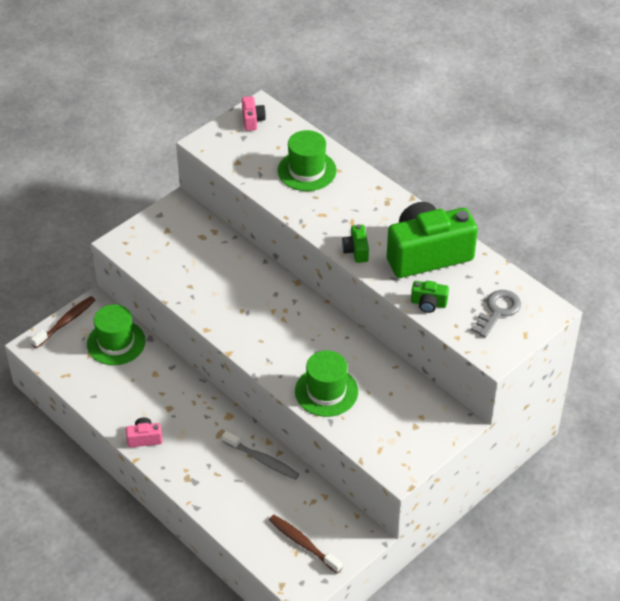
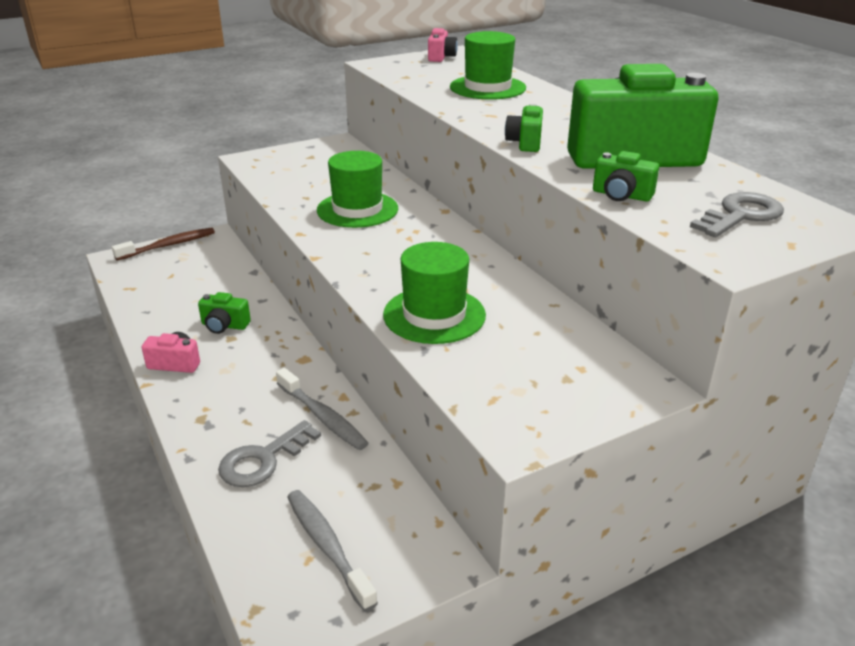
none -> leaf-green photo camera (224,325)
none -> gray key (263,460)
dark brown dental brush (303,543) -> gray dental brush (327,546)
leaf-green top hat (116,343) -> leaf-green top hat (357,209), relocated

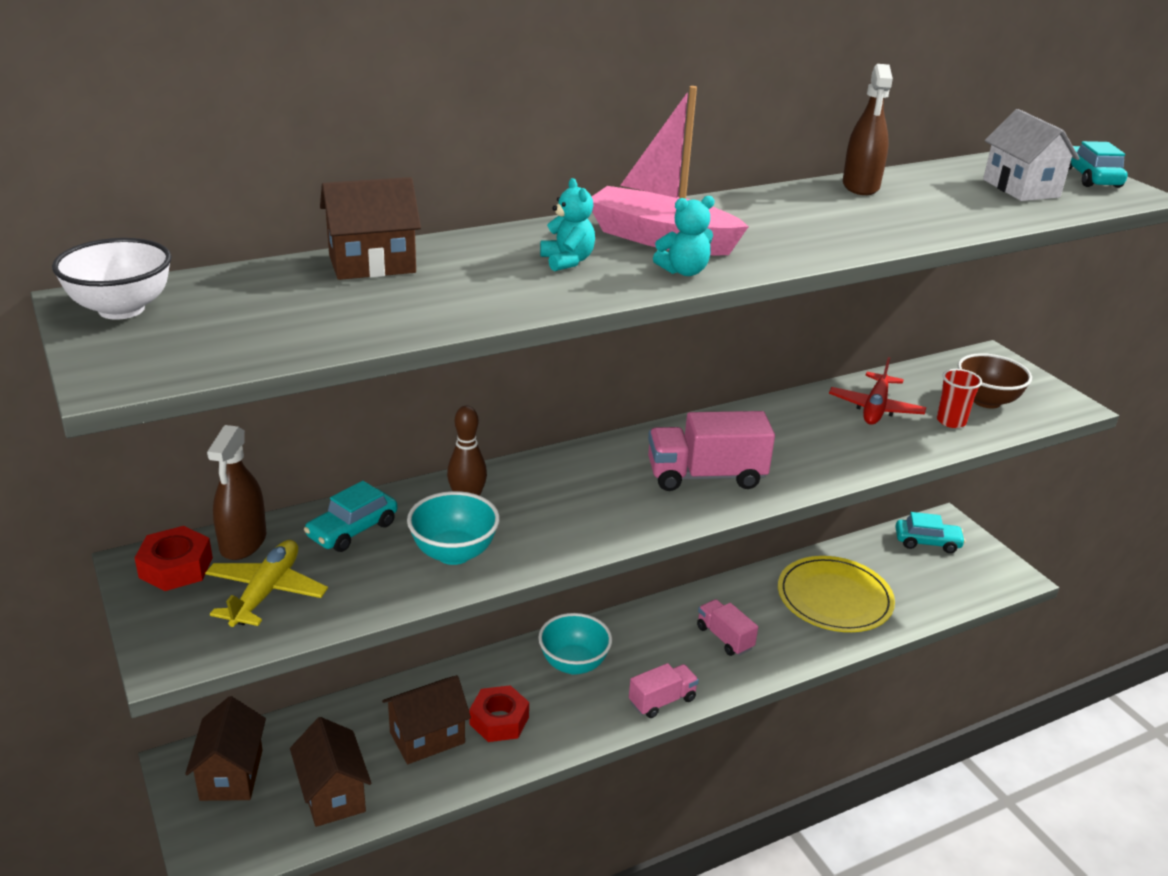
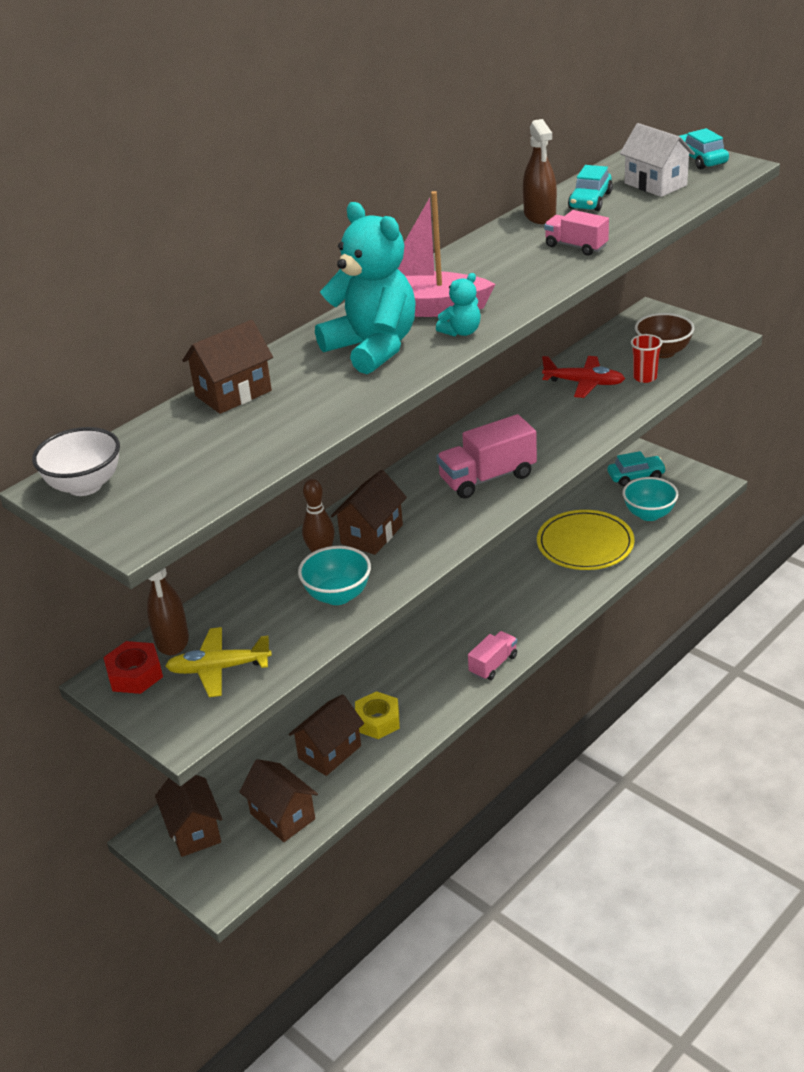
golden aeroplane (266,592) -> golden aeroplane (218,668), 90 degrees counterclockwise
teal stuffed bear (567,261) -> teal stuffed bear (373,348), x2.26
none -> dark brown house (372,534)
red hex nut (499,720) -> golden hex nut (377,721)
red aeroplane (875,408) -> red aeroplane (584,383), 75 degrees counterclockwise
pink lorry (724,638) -> pink lorry (576,246), relocated
teal automobile (352,530) -> teal automobile (590,201), relocated
teal serving bowl (573,664) -> teal serving bowl (649,514), relocated

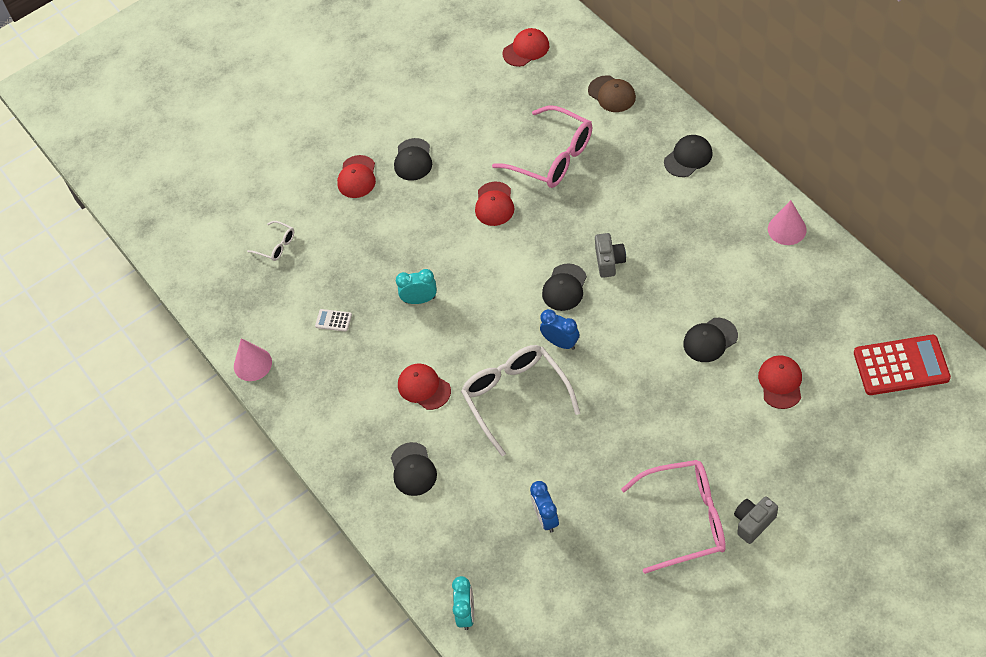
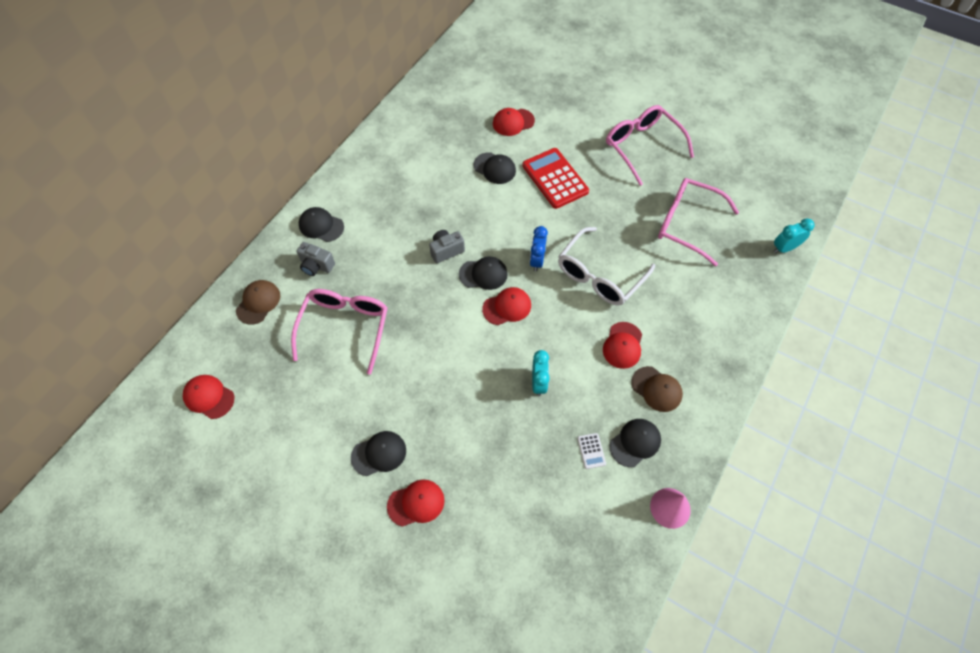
gray photo camera (753,523) -> gray photo camera (316,266), relocated
red cap (494,204) -> red cap (507,307), relocated
red adding machine (901,366) -> red adding machine (555,178), relocated
teal bedside clock (420,300) -> teal bedside clock (538,382), 150 degrees counterclockwise
black cap (413,469) -> black cap (635,443), relocated
none -> dark brown cap (656,389)
cobalt bedside clock (546,518) -> pink glasses (686,224)
snow-white glasses (276,245) -> none
pink cone (787,229) -> none

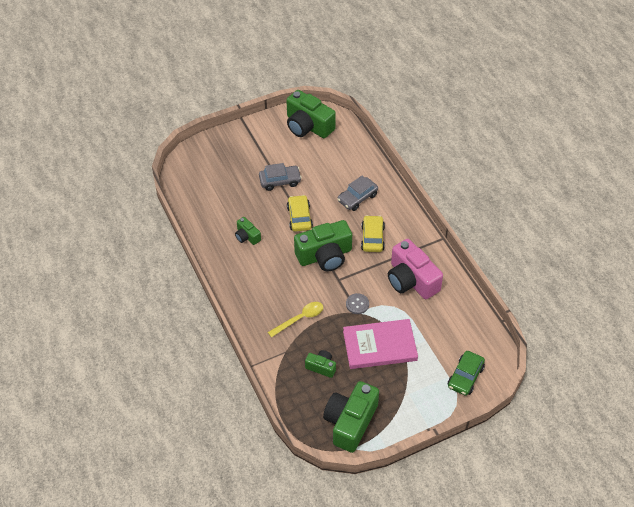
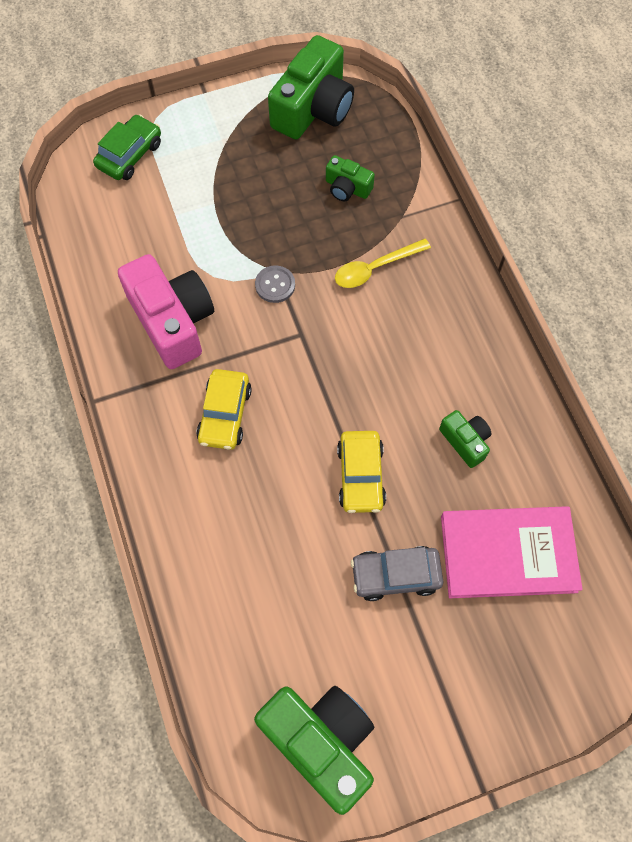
pink hardback (380,346) -> pink hardback (508,553), relocated
leaf-green photo camera (325,256) -> none
gray automobile (357,198) -> none

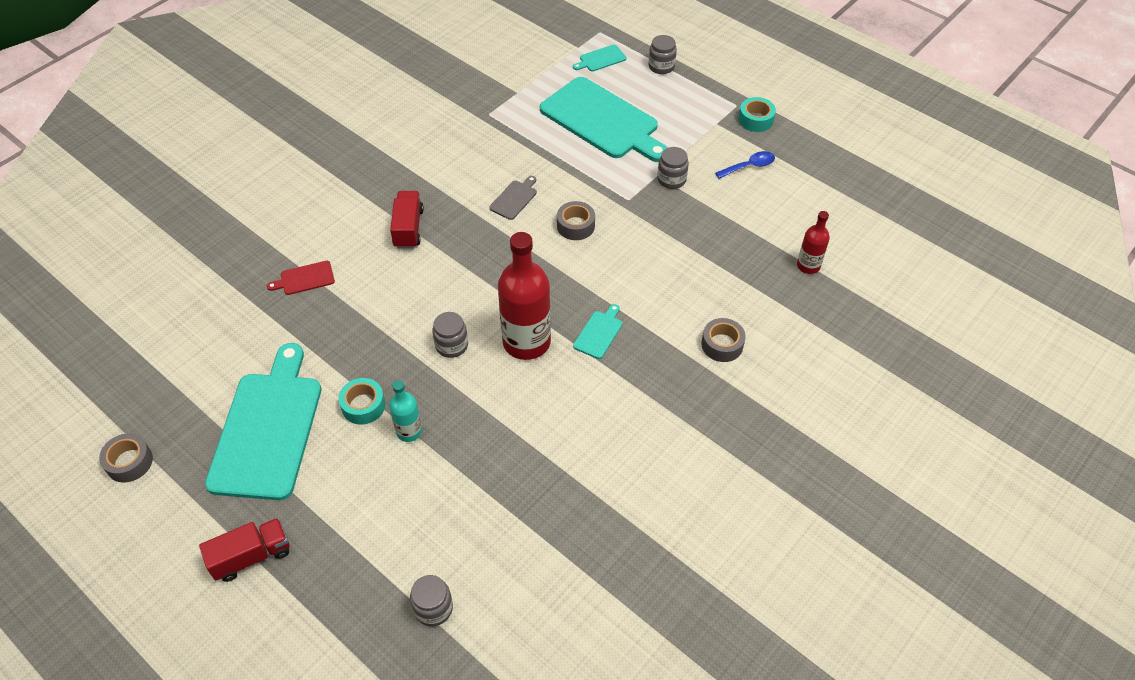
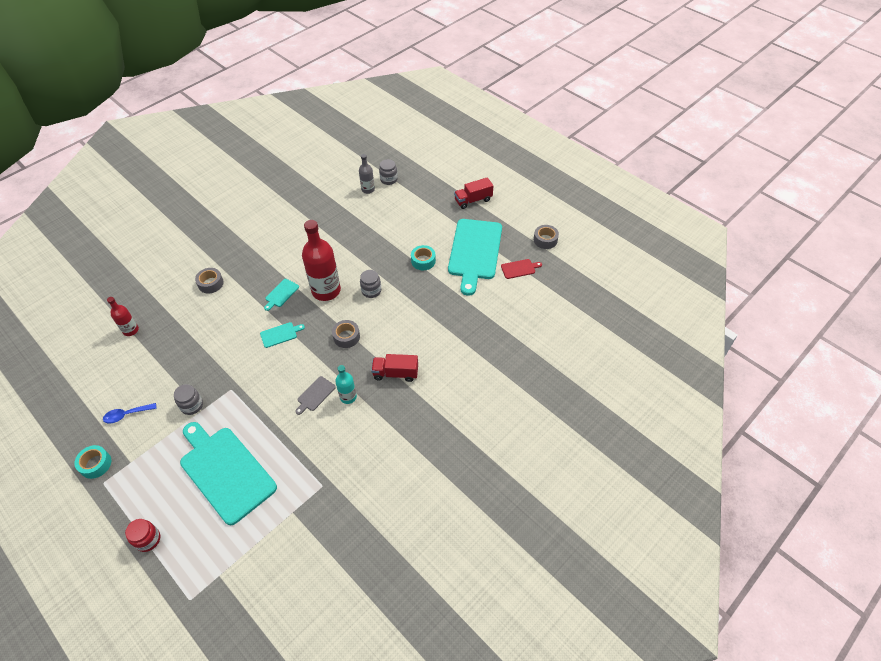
gray jam jar (661,66) -> red jam jar (148,539)
teal bread board (601,59) -> teal bread board (280,334), relocated
gray sticky tape (575,226) -> gray sticky tape (346,337), relocated
teal bottle (409,431) -> teal bottle (348,397), relocated
none -> gray bottle (368,189)
red lorry (408,228) -> red lorry (395,373), 90 degrees clockwise
red bread board (304,279) -> red bread board (519,268), relocated

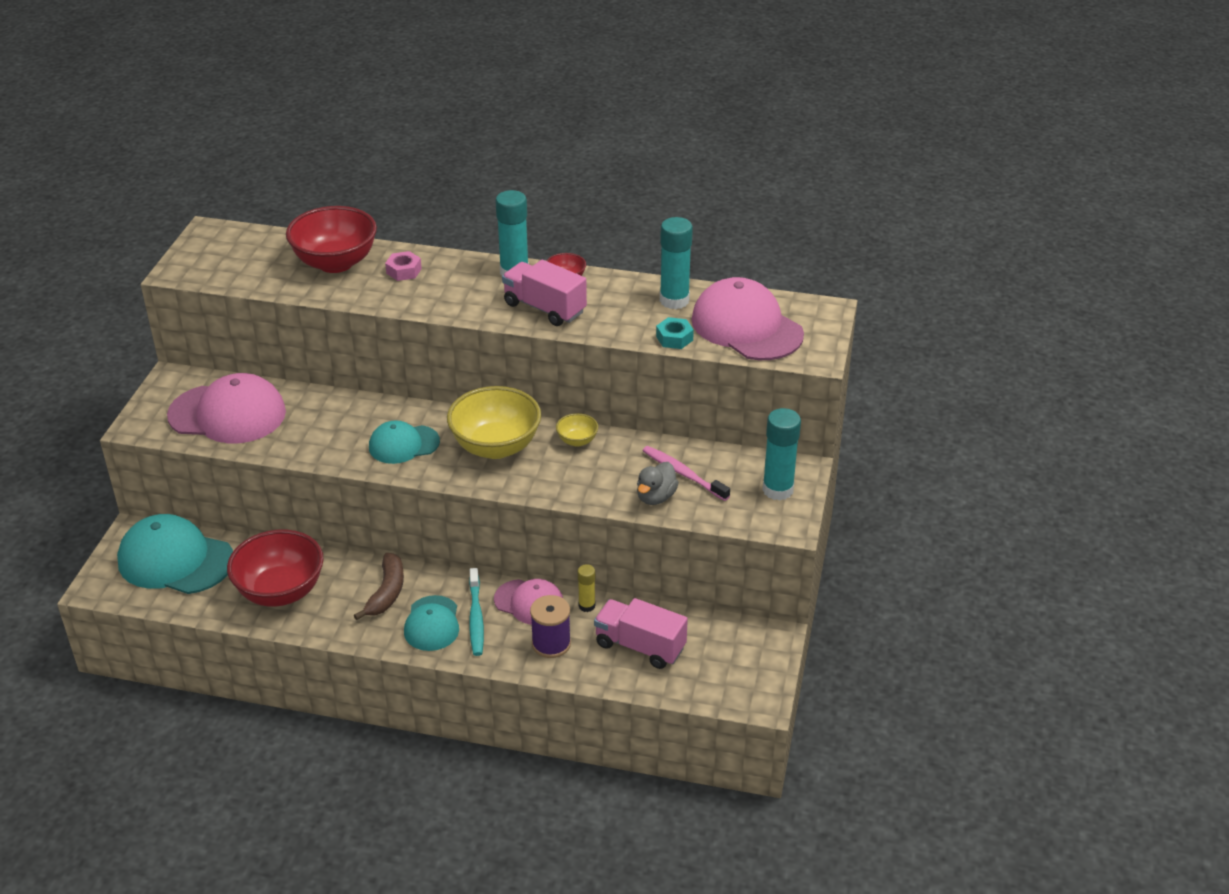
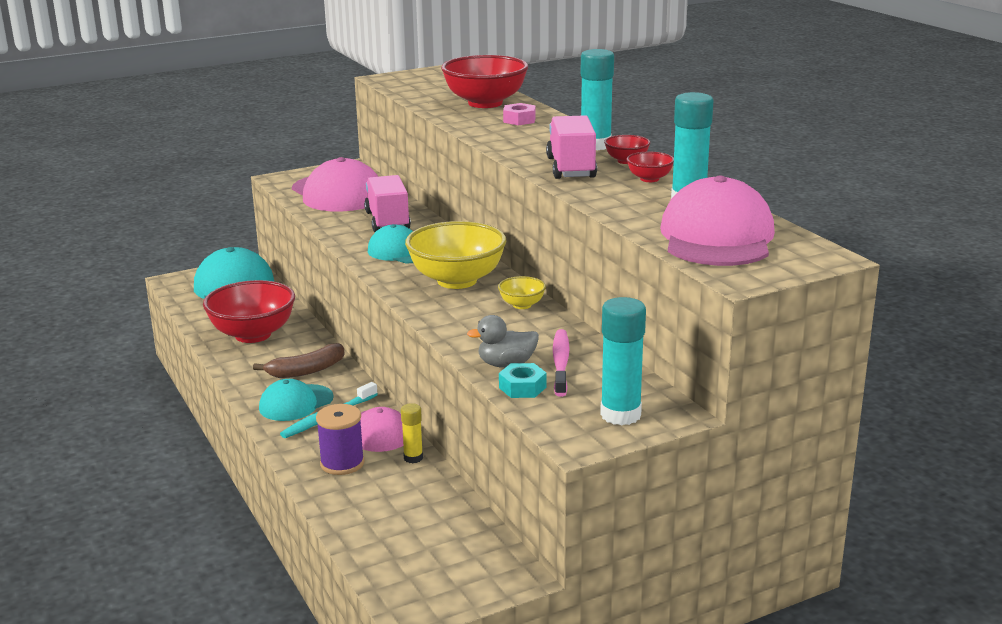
pink lorry (640,646) -> pink lorry (387,221), relocated
teal hex nut (674,338) -> teal hex nut (522,387), relocated
none -> red serving bowl (649,179)

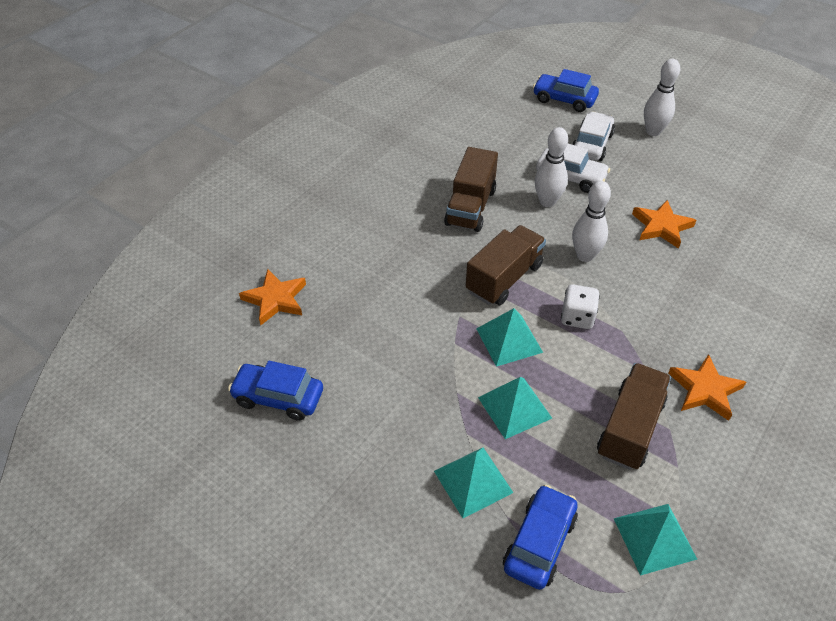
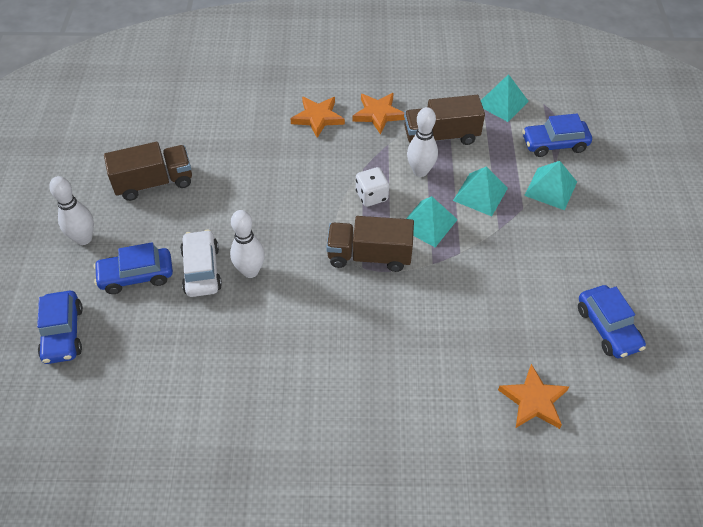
snow-white automobile (591,144) -> cobalt automobile (136,276)
dark brown lorry (470,207) -> dark brown lorry (154,183), relocated
orange-coloured five-pointed star (661,226) -> orange-coloured five-pointed star (318,118), relocated
snow-white bowling pin (585,256) -> snow-white bowling pin (420,171), relocated

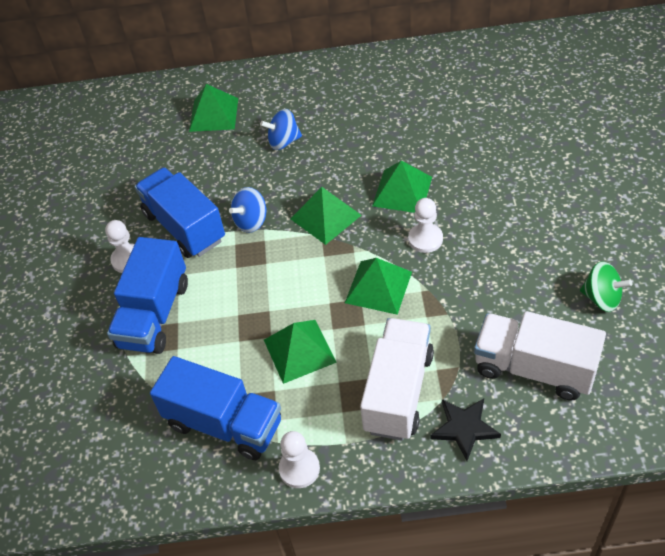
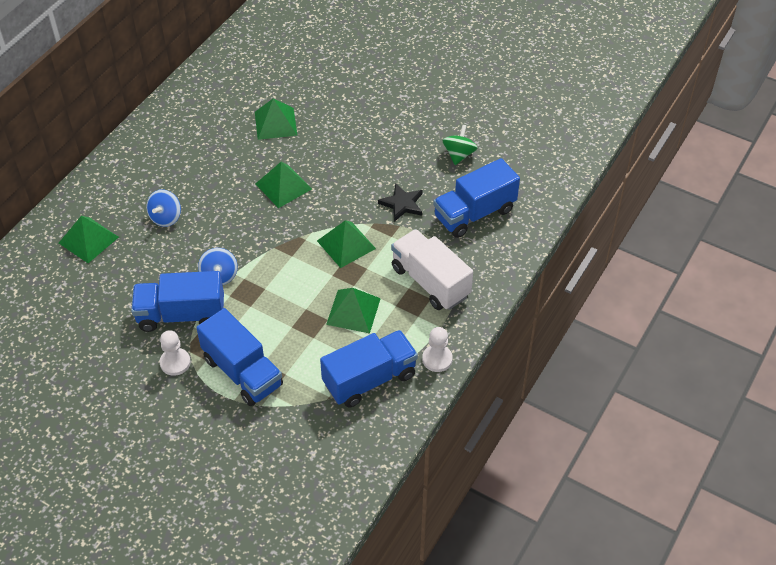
leaf-green solid pyramid (325,217) -> leaf-green solid pyramid (275,123), relocated
black five-pointed star (464,428) -> black five-pointed star (402,204), relocated
snow-white lorry (534,368) -> cobalt lorry (474,213)
leaf-green spinning top (602,298) -> leaf-green spinning top (459,154), 45 degrees counterclockwise
snow-white game pawn (425,239) -> none

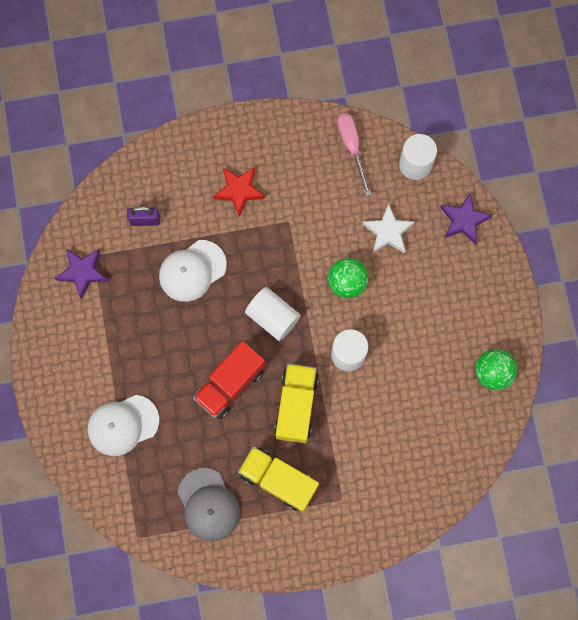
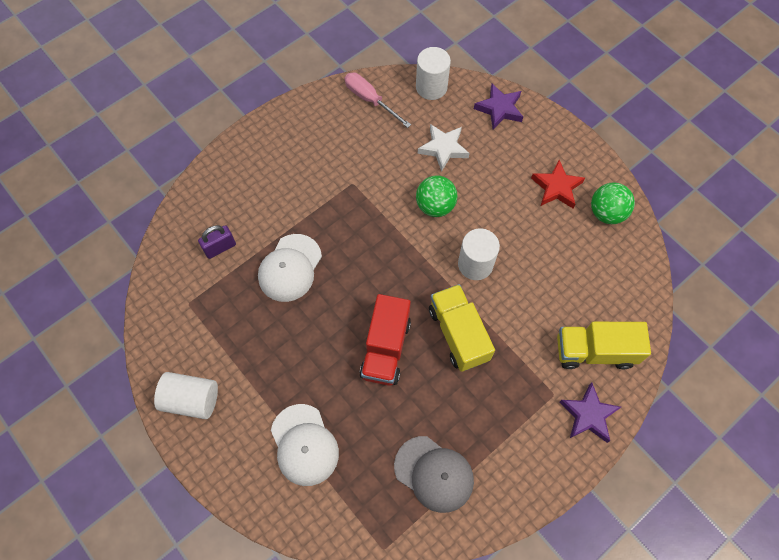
snow-white cylinder (273,317) -> snow-white cylinder (191,399), relocated
snow-white cap (123,425) -> snow-white cap (304,445), 60 degrees counterclockwise
red five-pointed star (239,191) -> red five-pointed star (556,187), relocated
golden lorry (278,480) -> golden lorry (594,351), relocated
royal purple five-pointed star (83,272) -> royal purple five-pointed star (588,415), relocated

